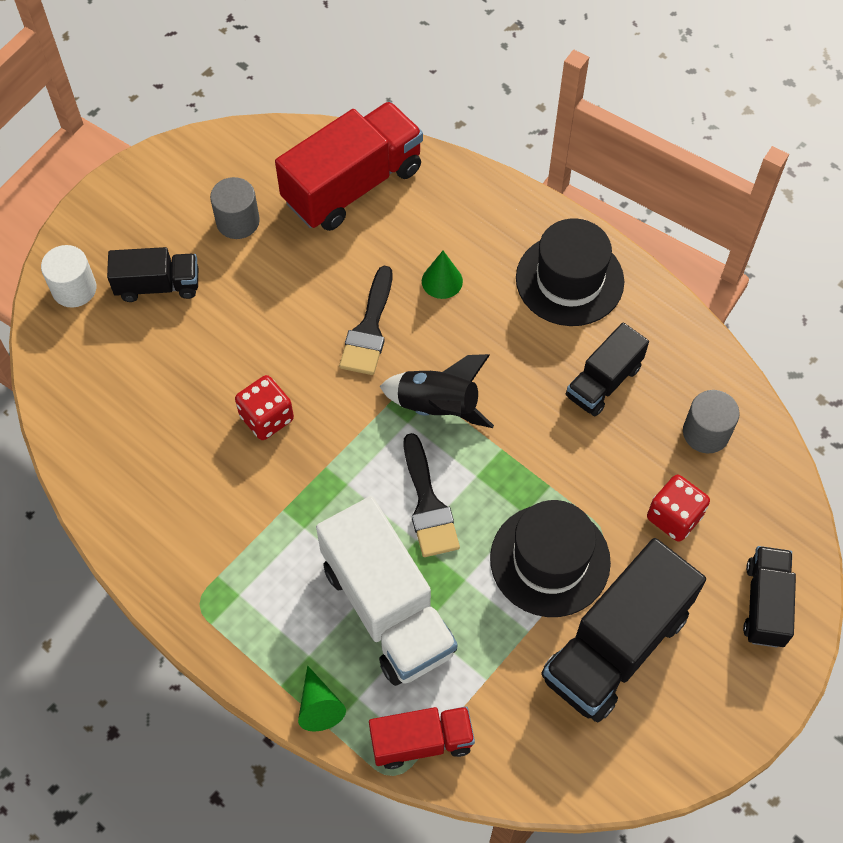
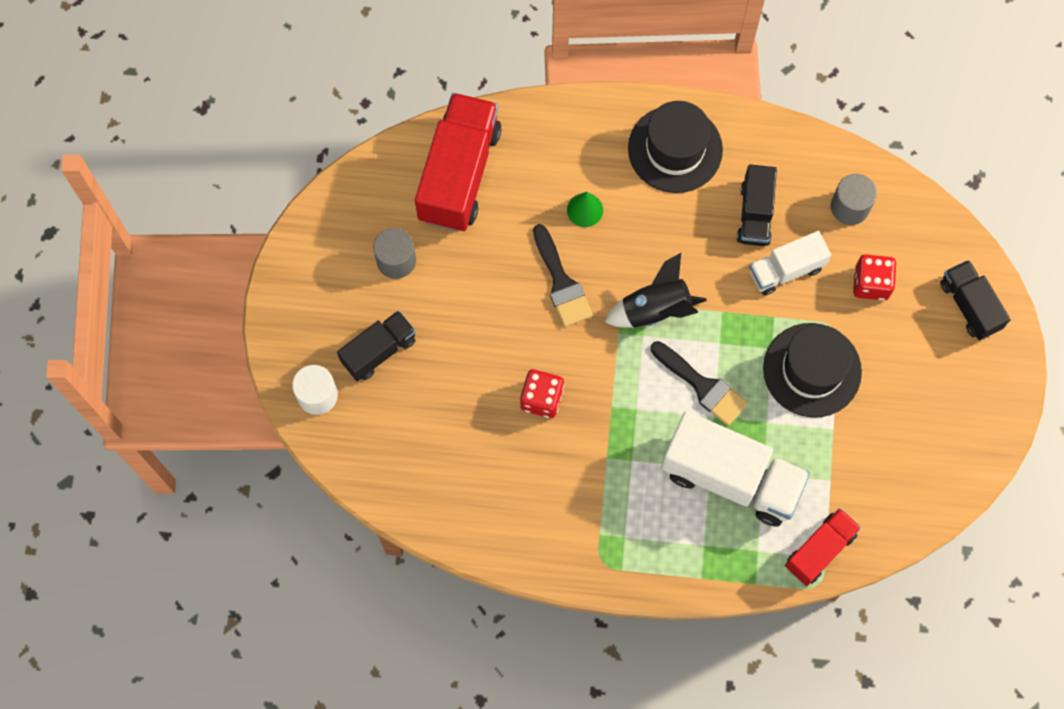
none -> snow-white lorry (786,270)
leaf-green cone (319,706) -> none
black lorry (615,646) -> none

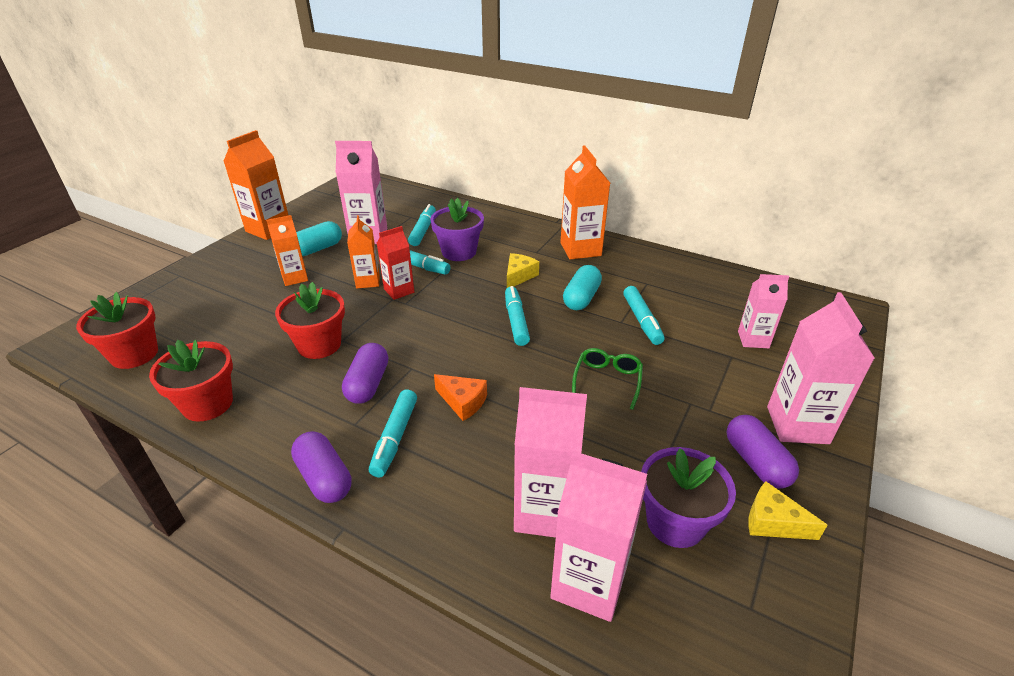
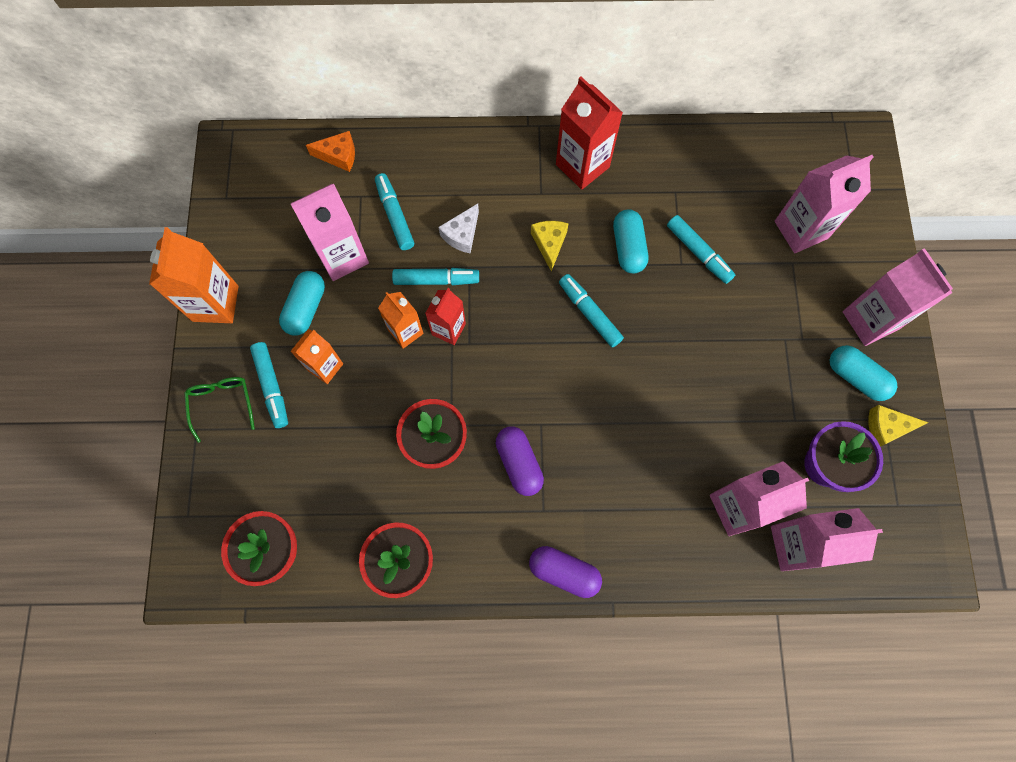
leaf-green glasses (607,380) -> leaf-green glasses (222,404), relocated
teal felt pen (395,437) -> teal felt pen (272,386), relocated
orange-coloured piece of cheese (463,402) -> orange-coloured piece of cheese (339,155), relocated
royal purple flower pot (459,252) -> snow-white piece of cheese (462,234)
orange-coloured carton (580,249) -> red carton (582,166)
pink carton (753,339) -> pink carton (801,230), x1.60
royal purple pill shape (756,462) -> teal pill shape (856,377)

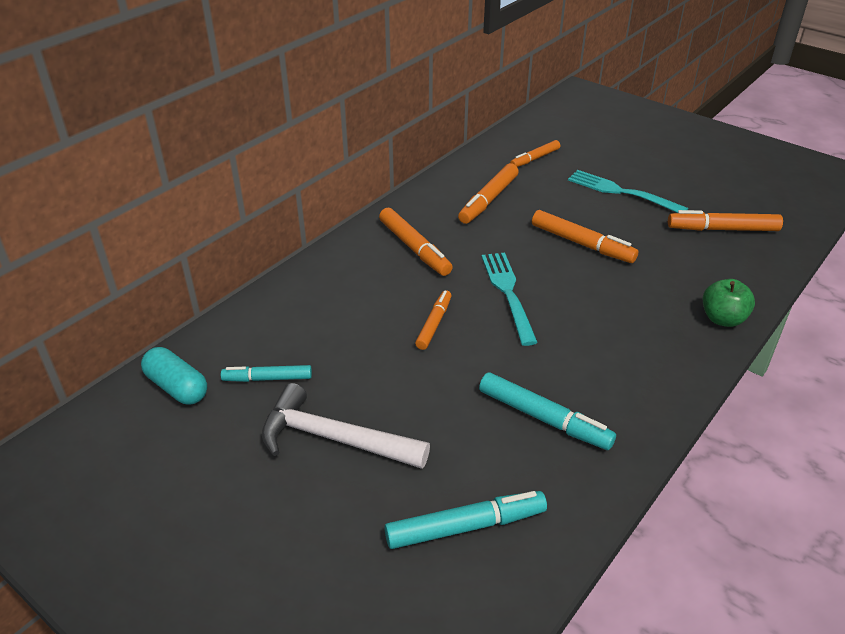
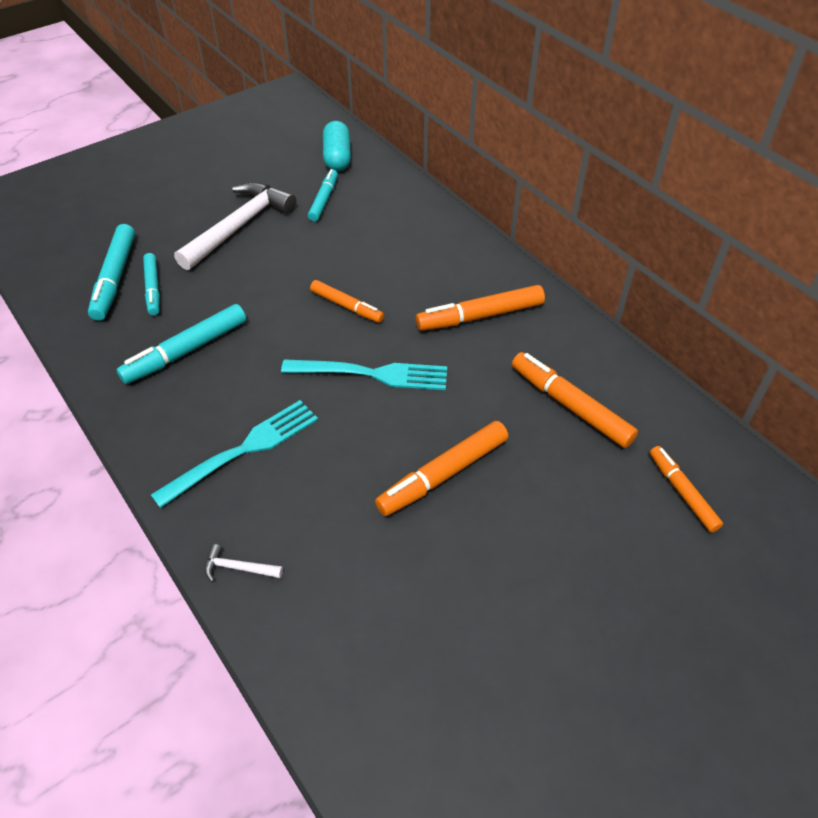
none -> teal felt pen (153,288)
teal fork (621,192) -> teal fork (243,450), relocated
leaf-green toy apple (722,319) -> snow-white carpenter's hammer (238,568)
teal pill shape (177,387) -> teal pill shape (337,157), 60 degrees counterclockwise
orange-coloured felt pen (723,229) -> none

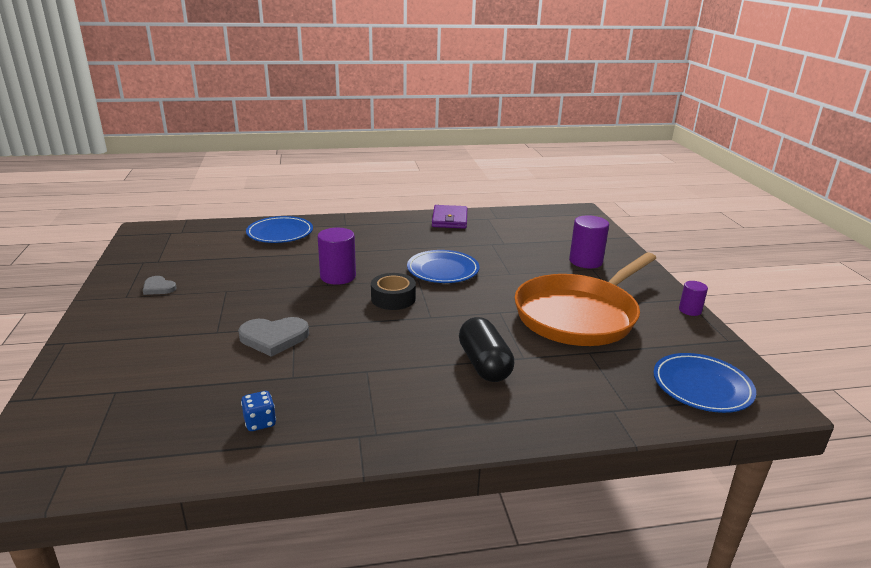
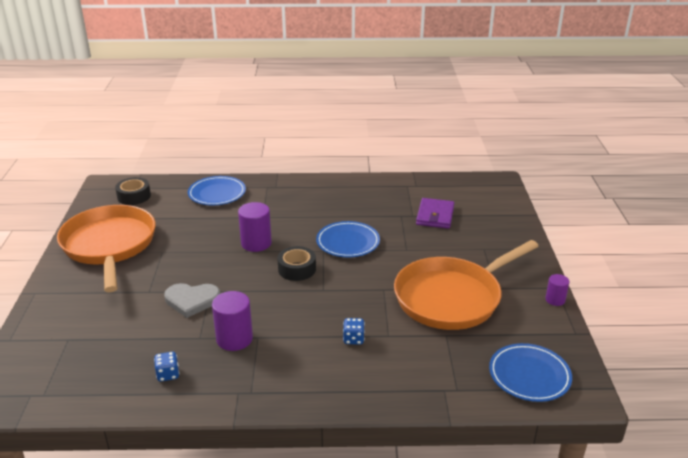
gray heart shape (158,287) -> orange-coloured skillet (109,245)
none -> black sticky tape (134,196)
royal purple cylinder (585,261) -> royal purple cylinder (234,339), relocated
black pill shape (484,364) -> cobalt die (353,339)
royal purple billfold (449,219) -> royal purple billfold (435,216), relocated

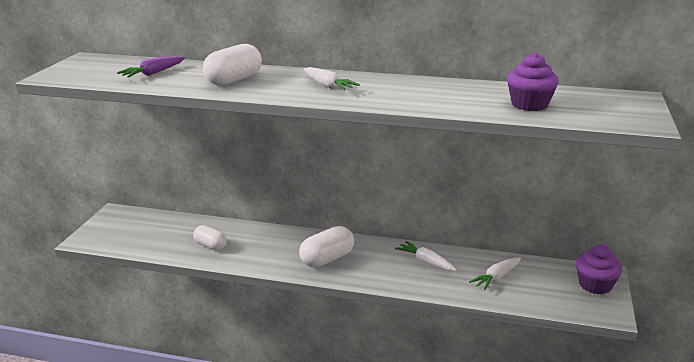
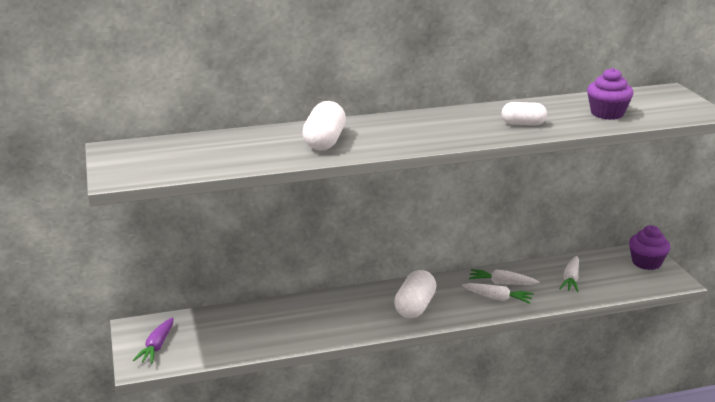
royal purple root vegetable (153,73) -> royal purple root vegetable (157,346), relocated
snow-white root vegetable (328,86) -> snow-white root vegetable (497,298), relocated
snow-white pill shape (210,245) -> snow-white pill shape (523,124), relocated

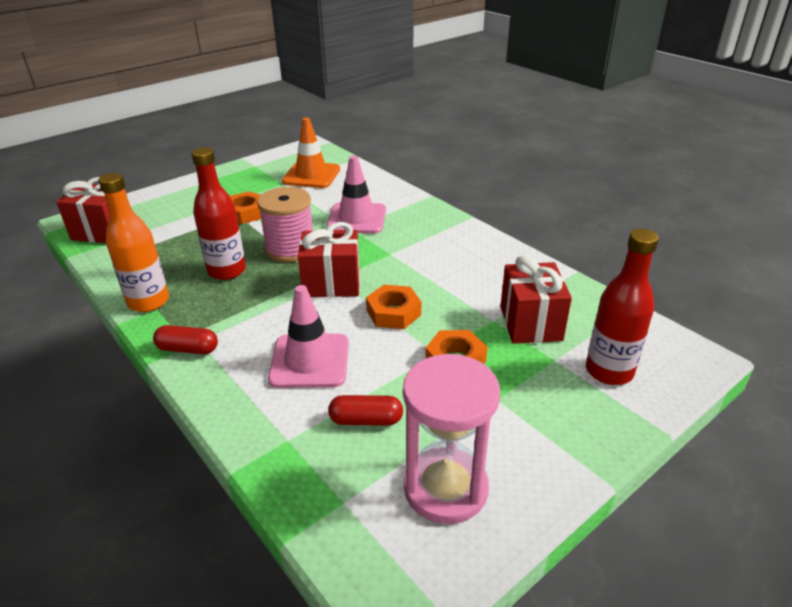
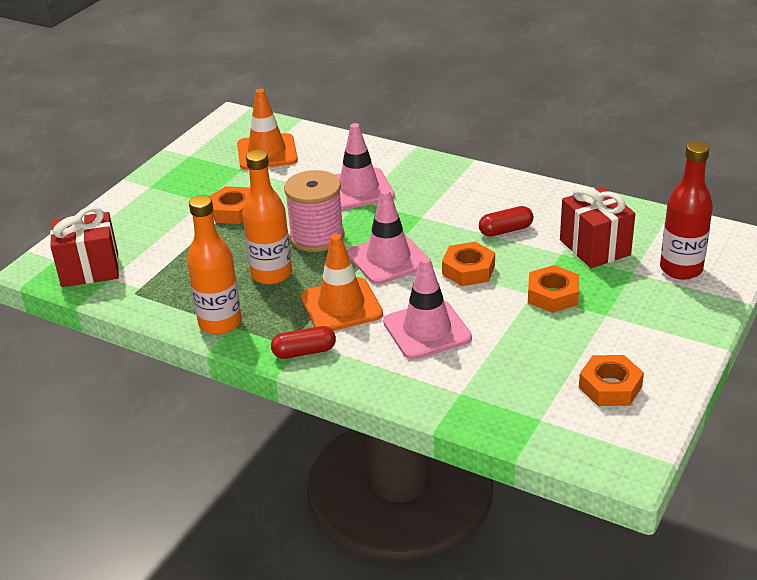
red bottle (227,271) -> orange-coloured bottle (271,274)
none -> orange-coloured traffic cone (341,306)
red wrapped gift (332,283) -> pink traffic cone (388,259)
red pill shape (366,420) -> red pill shape (505,230), relocated
pink sandglass (445,488) -> orange-coloured hex nut (610,387)

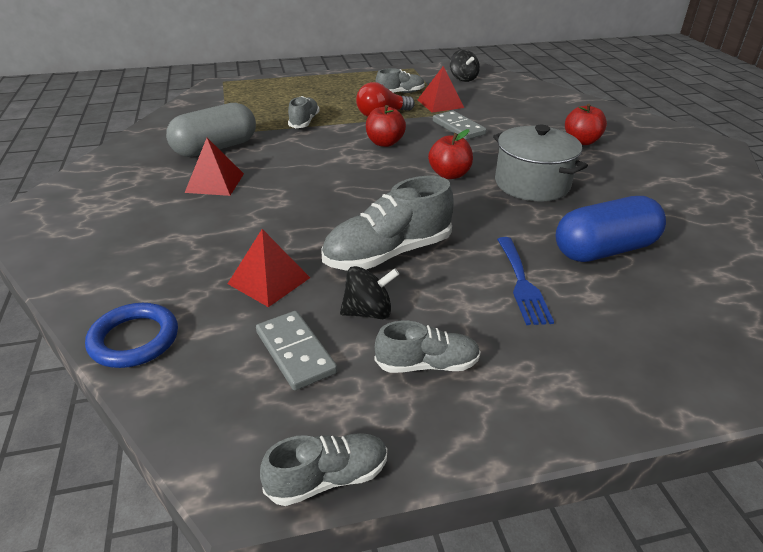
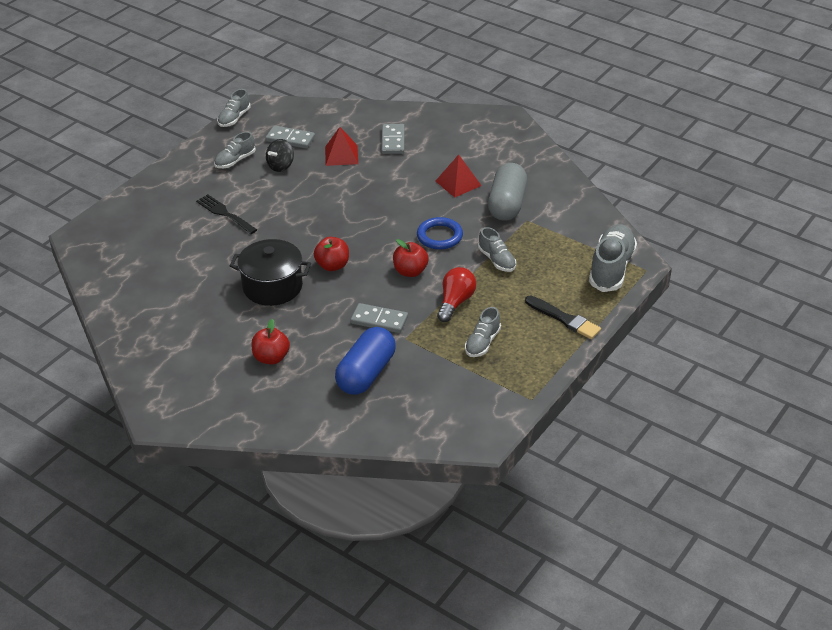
cobalt fork (522,283) -> black fork (224,213)
gray pot (532,184) -> black pot (272,286)
cobalt pill shape (604,250) -> cobalt pill shape (366,374), relocated
none -> gray domino (393,141)
cobalt torus (134,339) -> cobalt torus (439,236), relocated
none -> black brush (564,319)
gray shoe (388,253) -> gray shoe (611,268), relocated
red solid pyramid (440,103) -> none
black spinning top (463,78) -> none

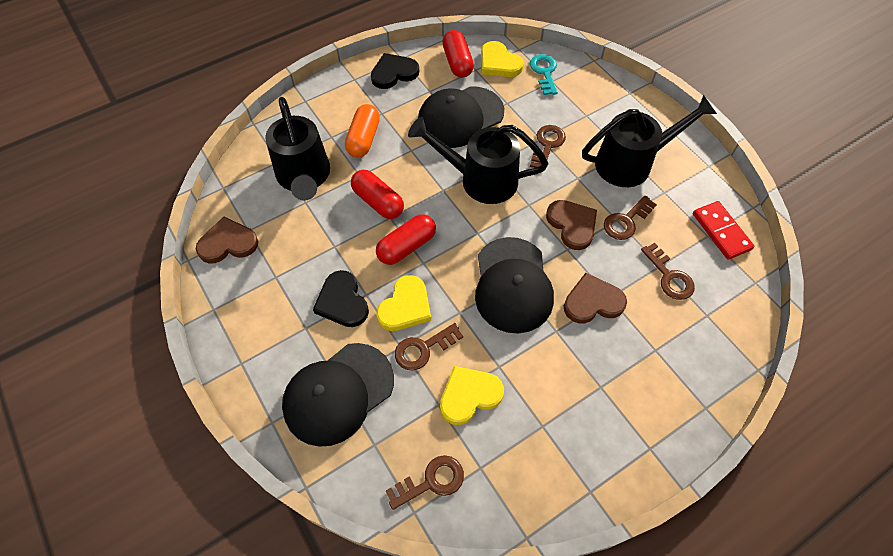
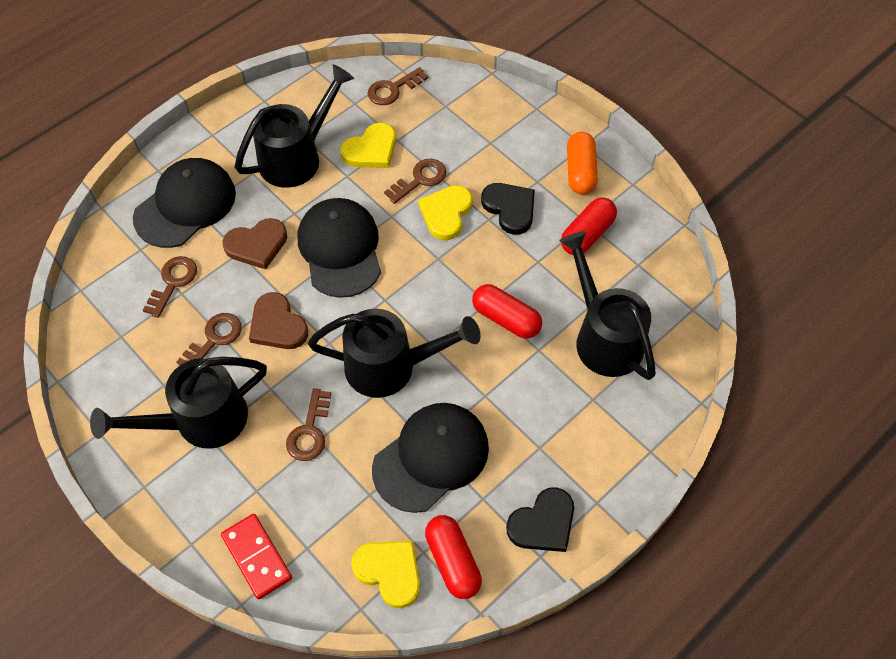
black cap (338,394) -> black cap (185,205), relocated
dark brown key (669,276) -> dark brown key (173,282), 60 degrees clockwise
red domino (721,232) -> red domino (257,557), relocated
none -> black sprinkling can (297,156)
red pill shape (406,246) -> red pill shape (587,234), relocated
orange-coloured pill shape (364,139) -> orange-coloured pill shape (580,171), relocated
dark brown heart shape (228,243) -> none
teal key (544,72) -> none

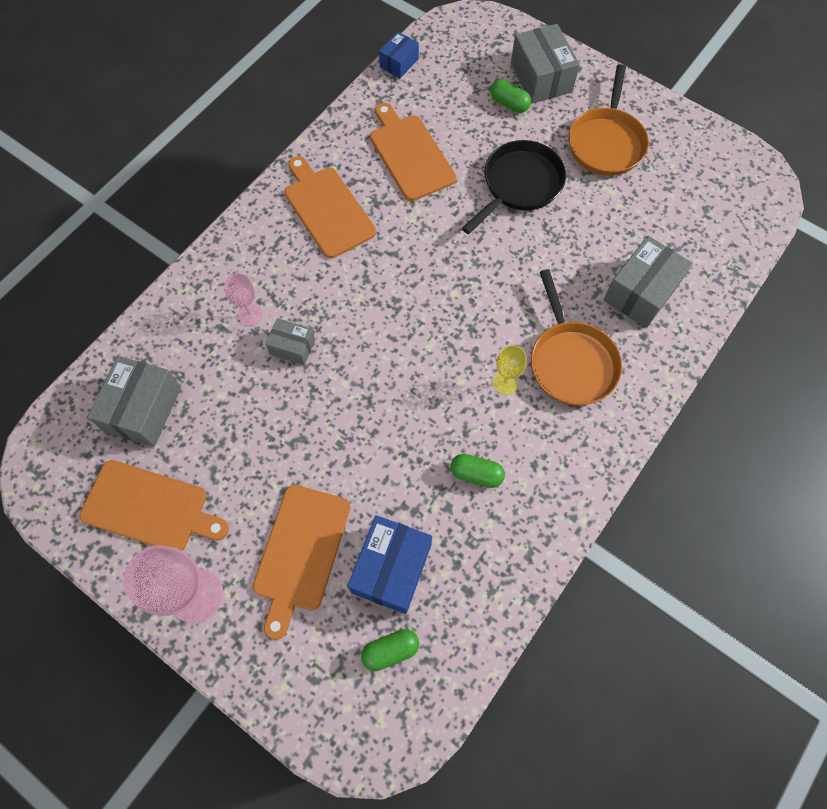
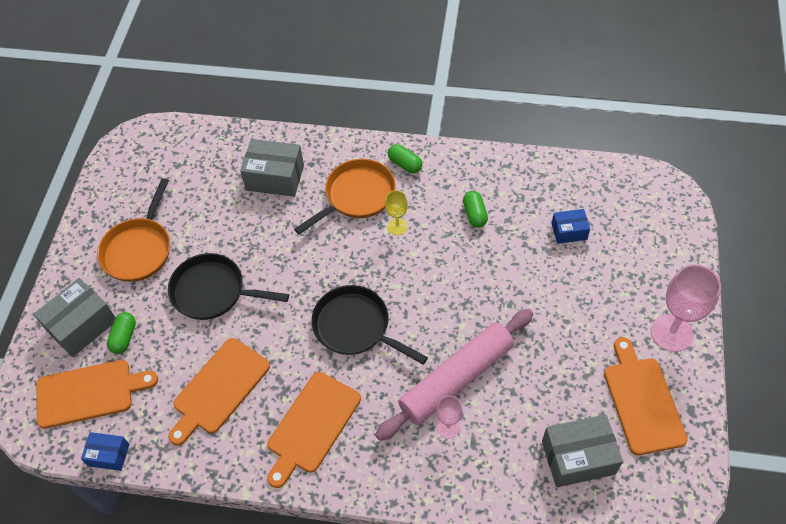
orange-coloured bread board (300,552) -> orange-coloured bread board (89,393), relocated
orange-coloured skillet (606,142) -> orange-coloured skillet (139,249), 120 degrees clockwise
none -> black skillet (355,327)
gray package (292,347) -> pink dough roller (456,378)
leaf-green pill shape (390,650) -> leaf-green pill shape (405,164), relocated
cobalt package (391,568) -> cobalt package (569,231), x0.58

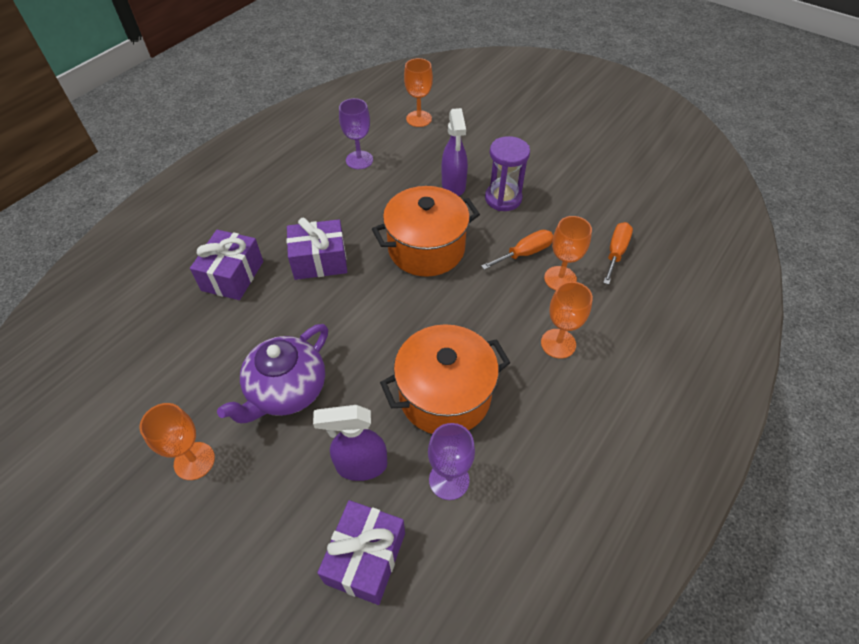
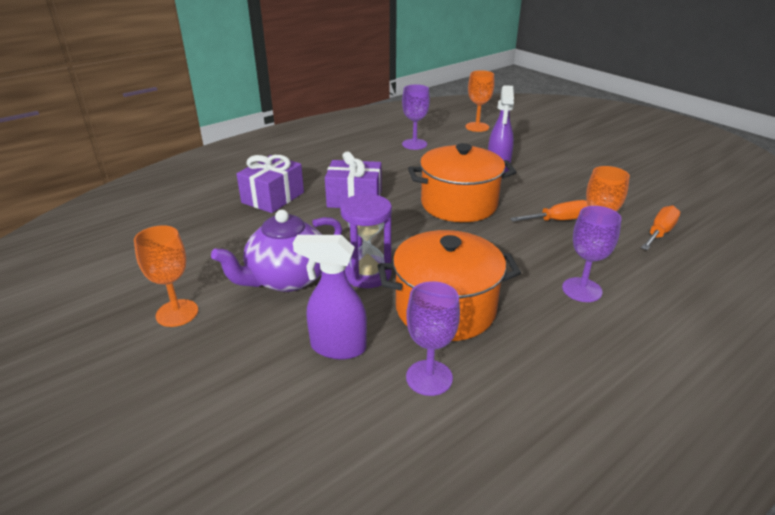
royal purple sandglass (503,198) -> royal purple sandglass (367,274), relocated
orange-coloured wine glass (558,343) -> royal purple wine glass (582,290)
royal purple wrapped gift (365,558) -> none

